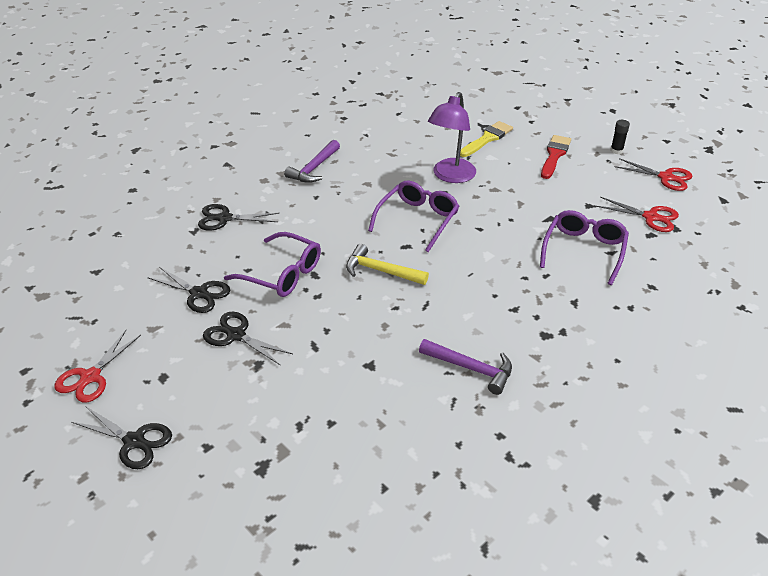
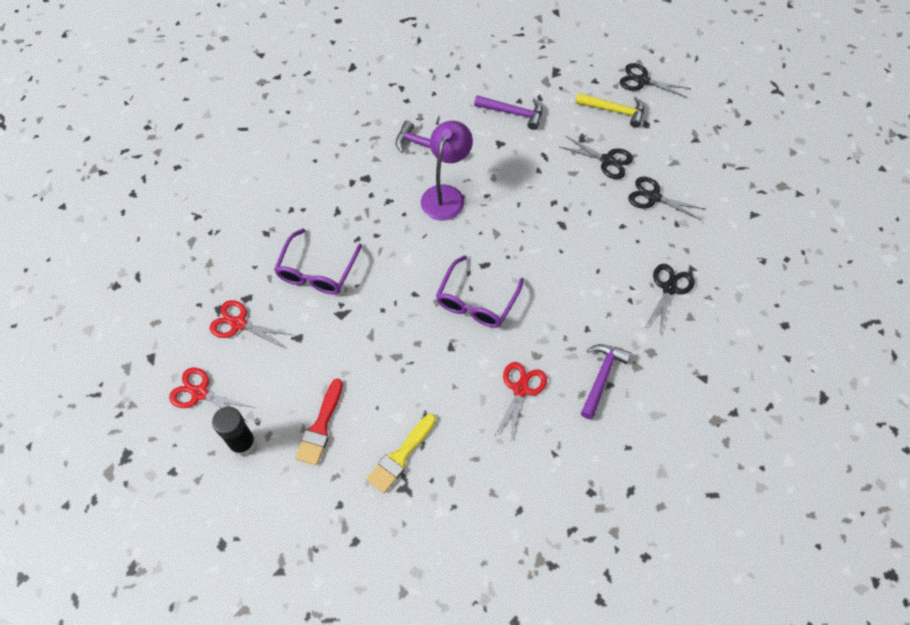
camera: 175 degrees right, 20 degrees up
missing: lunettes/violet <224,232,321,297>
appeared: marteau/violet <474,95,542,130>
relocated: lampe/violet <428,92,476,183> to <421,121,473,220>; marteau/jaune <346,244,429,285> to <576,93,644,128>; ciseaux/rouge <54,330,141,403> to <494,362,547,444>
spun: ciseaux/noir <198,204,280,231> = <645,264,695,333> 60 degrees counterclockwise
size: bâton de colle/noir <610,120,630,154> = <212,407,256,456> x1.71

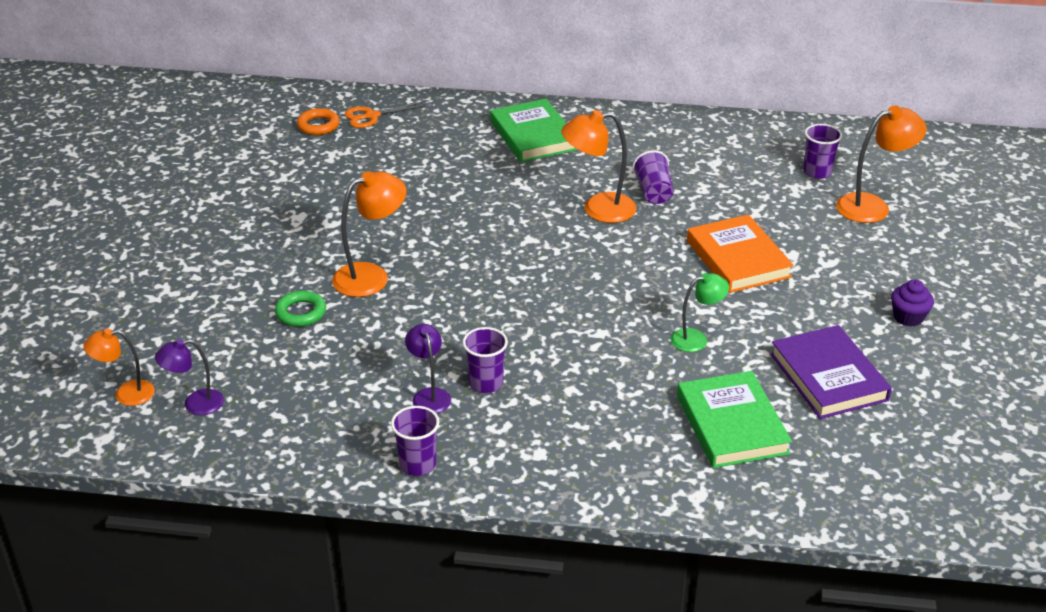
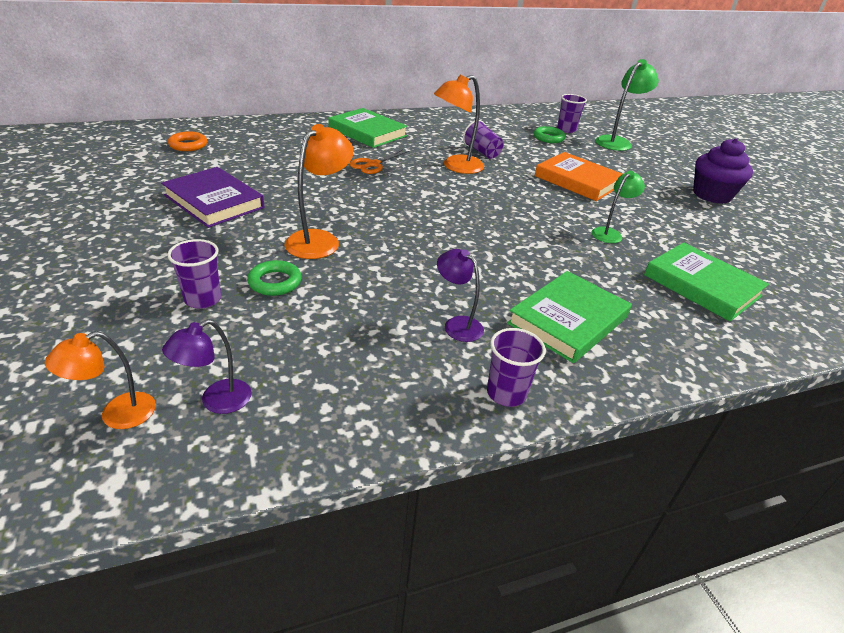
camera: 30 degrees left, 0 degrees up
appeared: anneau/vert <534,126,566,143>; livre/vert <507,271,632,363>
relocated: ciseaux/orange <345,101,426,128> to <350,149,409,174>; livre/violet <770,325,892,419> to <161,167,264,228>; gobelet/violet <463,327,508,393> to <167,239,221,308>
colour: lampe/orange <836,105,926,223> to lampe/vert <595,59,659,151>
size: muffin/violet <891,279,934,327> = <693,138,753,204> x1.74

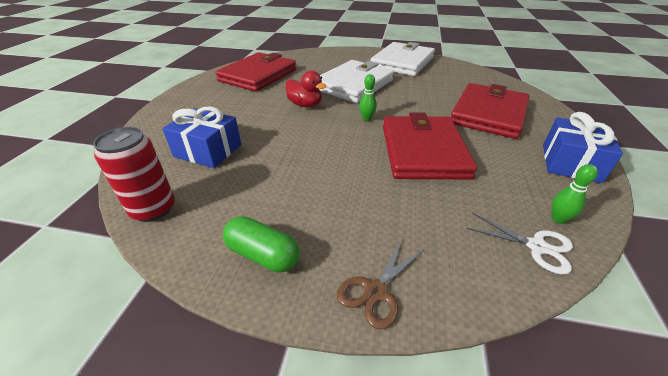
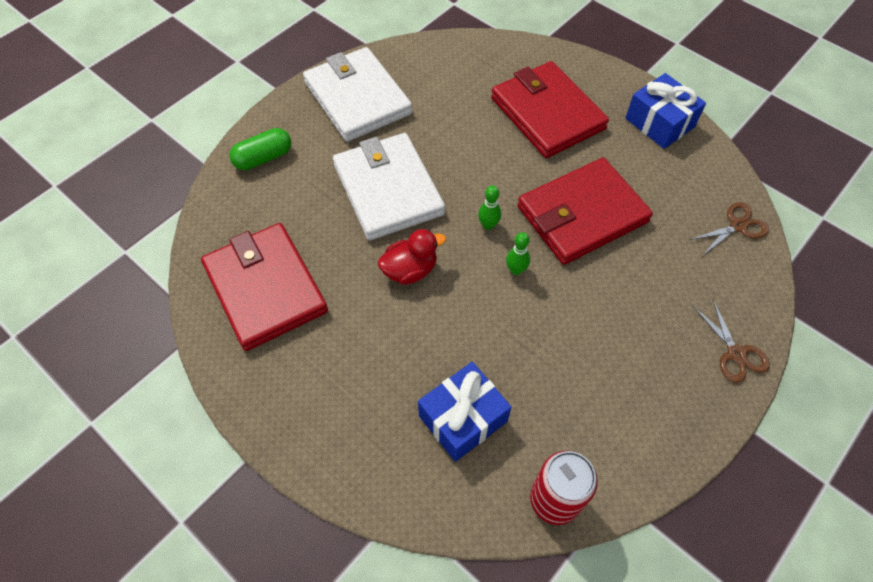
camera: 60 degrees left, 20 degrees up
relocated: quille/vert <551,164,598,224> to <506,232,530,275>; gélule/vert <223,216,299,272> to <230,128,291,170>
colour: ciseaux/blanc <466,213,573,275> to ciseaux/marron <689,202,769,256>
spun: portefeuille/rouge <383,113,477,179> = <518,158,653,265> 60 degrees counterclockwise

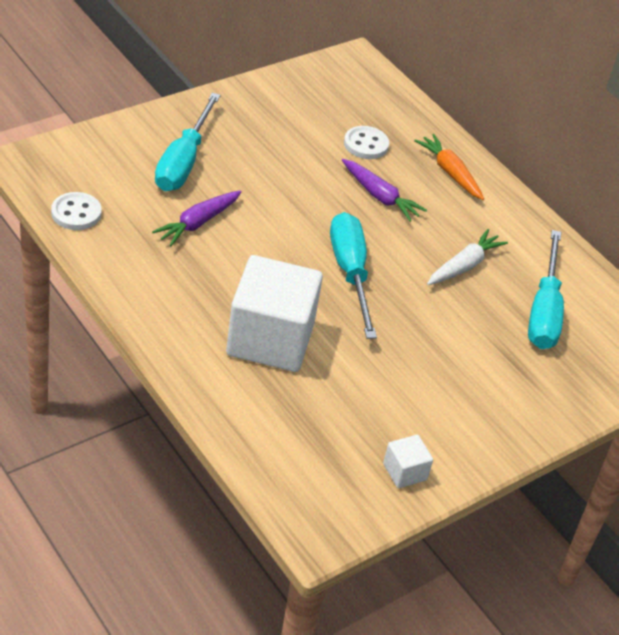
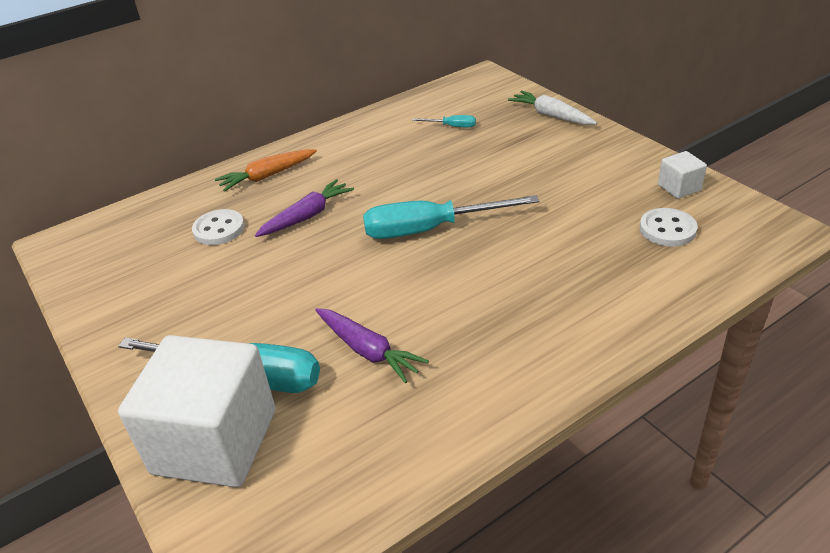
camera: 80 degrees left, 5 degrees down
relocated: bouton/blanc <51,192,102,230> to <640,208,698,247>; carotte/blanc <427,229,508,285> to <508,90,597,125>; cube/blanc <226,255,323,372> to <118,335,276,487>
size: tournevis/turquoise <528,230,564,349> = <412,115,476,128> x0.44

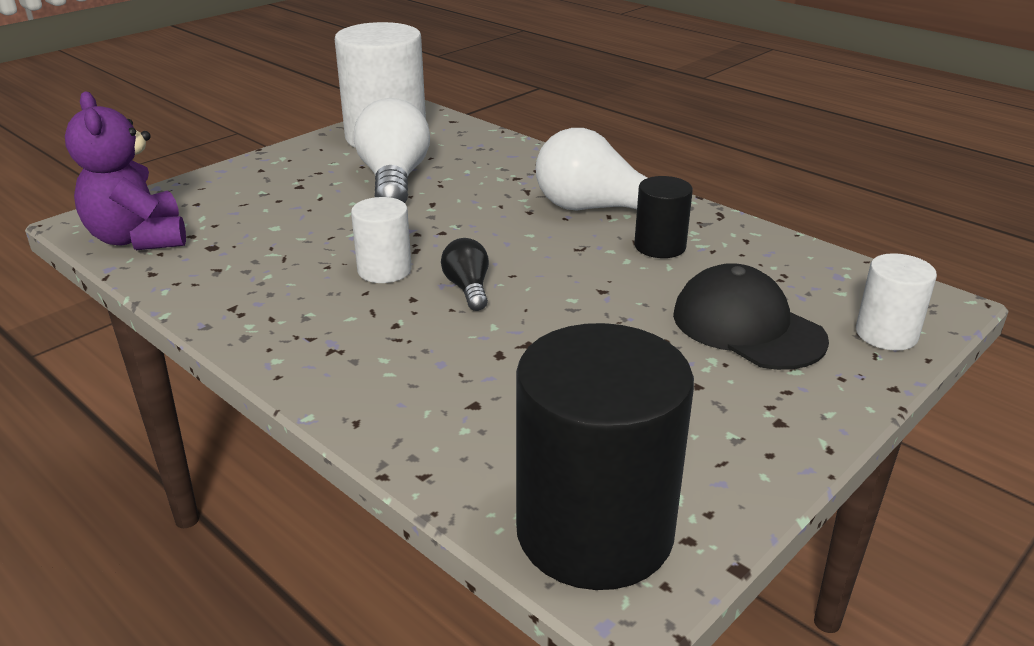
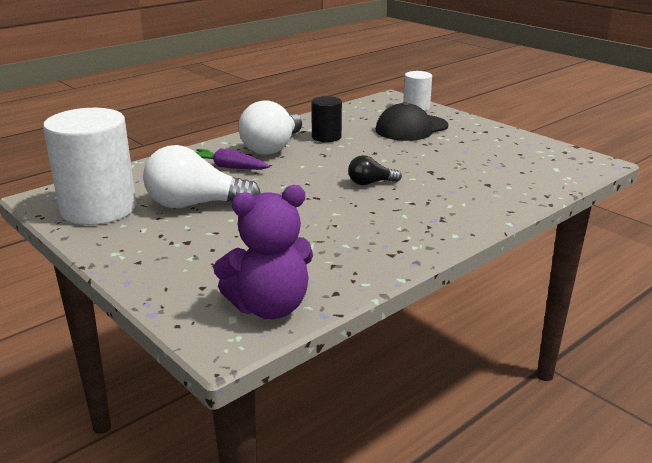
camera: 85 degrees left, 5 degrees down
missing: cylindre/blanc <351,197,412,283>; cylindre/noir <516,323,694,590>
appeared: carotte/violet <196,148,270,170>

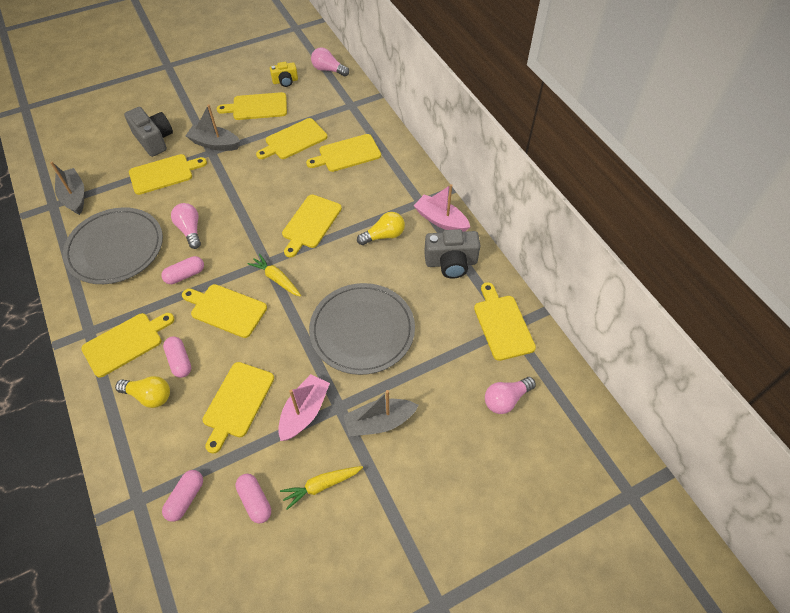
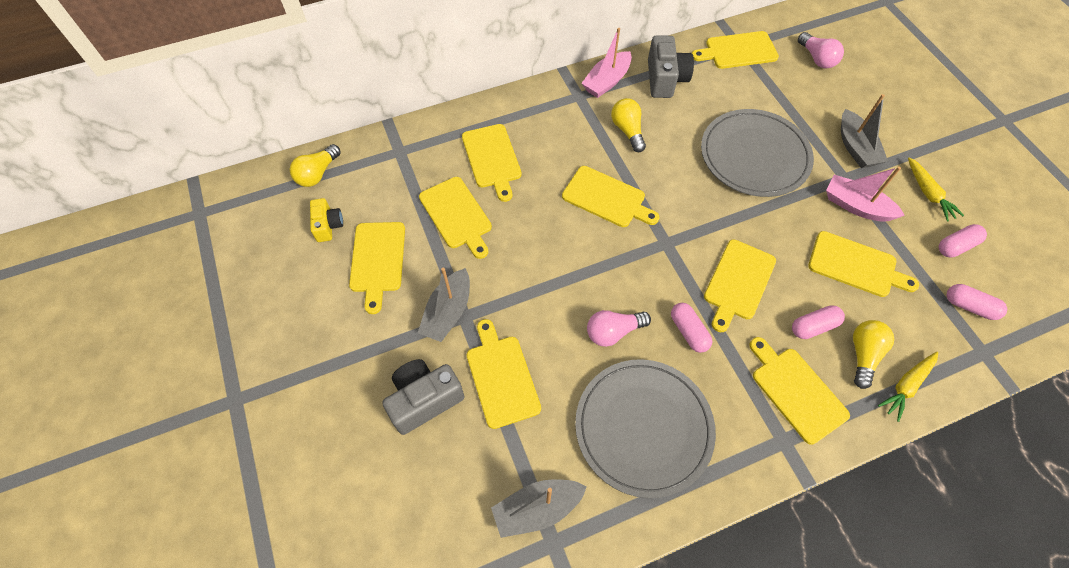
camera: 85 degrees left, 5 degrees up
relocated: carotte/jaune <248,254,301,297> to <878,352,938,422>
colour: ampoule/rose <311,47,349,76> to ampoule/jaune <290,144,341,187>

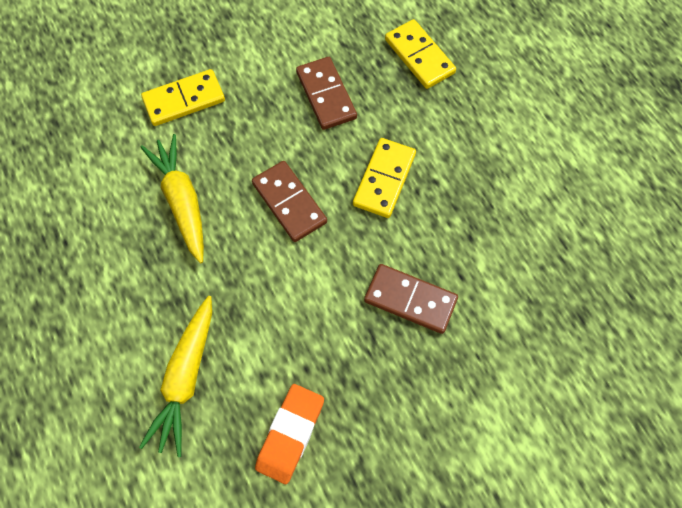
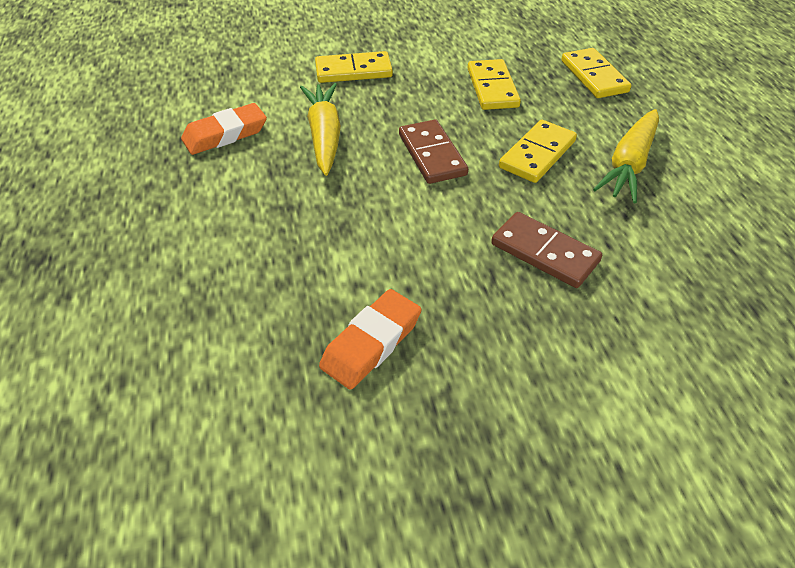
camera: 15 degrees right, 20 degrees down
appeared: gomme/orange <181,103,267,155>
relocated: carotte/jaune <139,296,212,457> to <593,109,659,203>
colour: domino/marron <296,57,357,130> to domino/jaune <468,59,521,110>

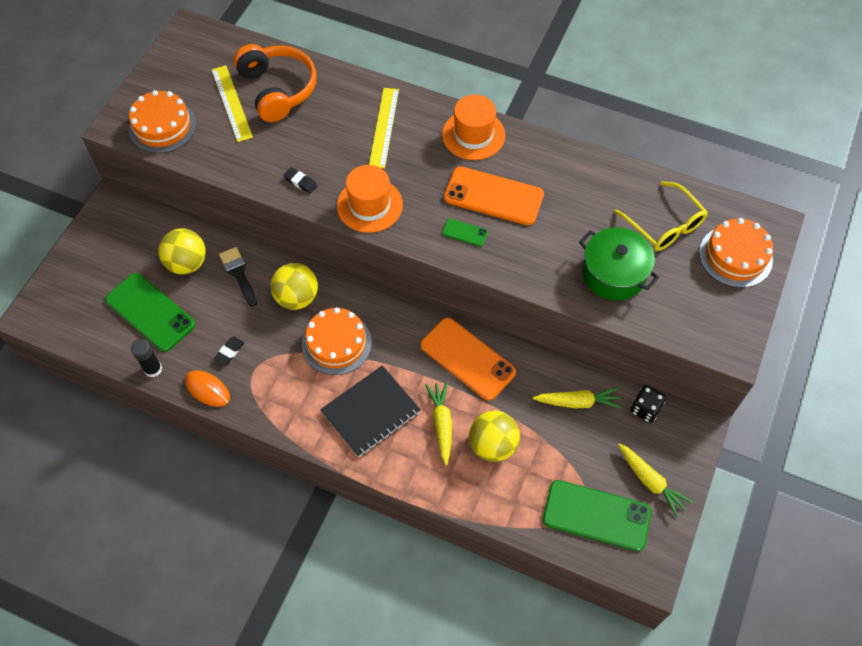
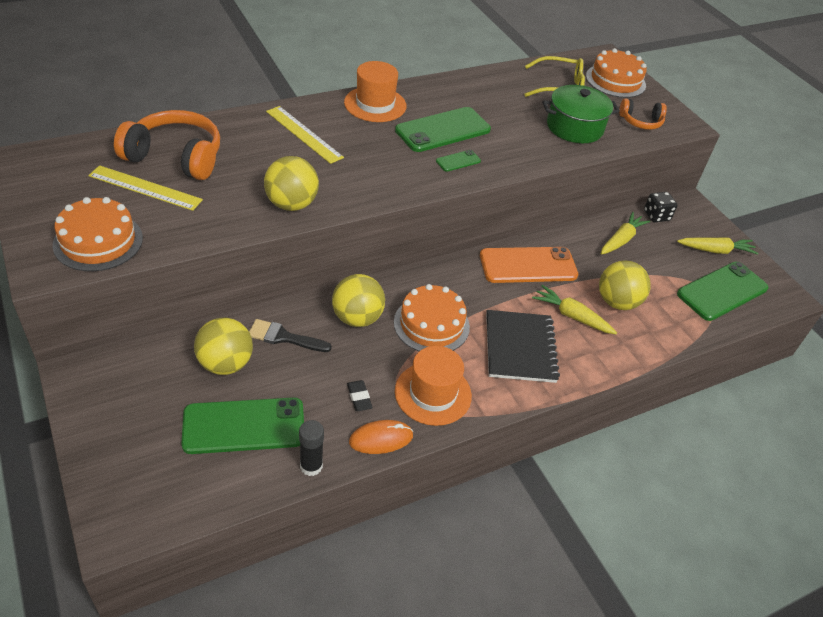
camera: 55 degrees left, 15 degrees down
appeared: casque audio/orange <619,98,667,130>
relocated: chapeau/orange <337,165,403,233> to <395,346,472,426>
exchanged: gomme/noir <283,167,318,194> to balle/jaune <264,156,319,211>
colour: téléphone/orange <444,166,544,225> to téléphone/vert <395,107,491,152>

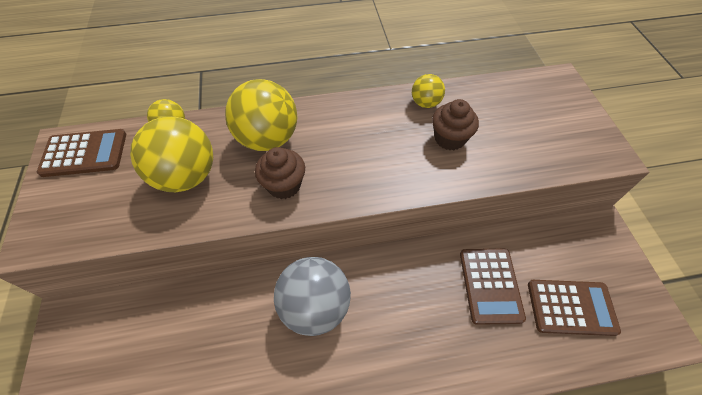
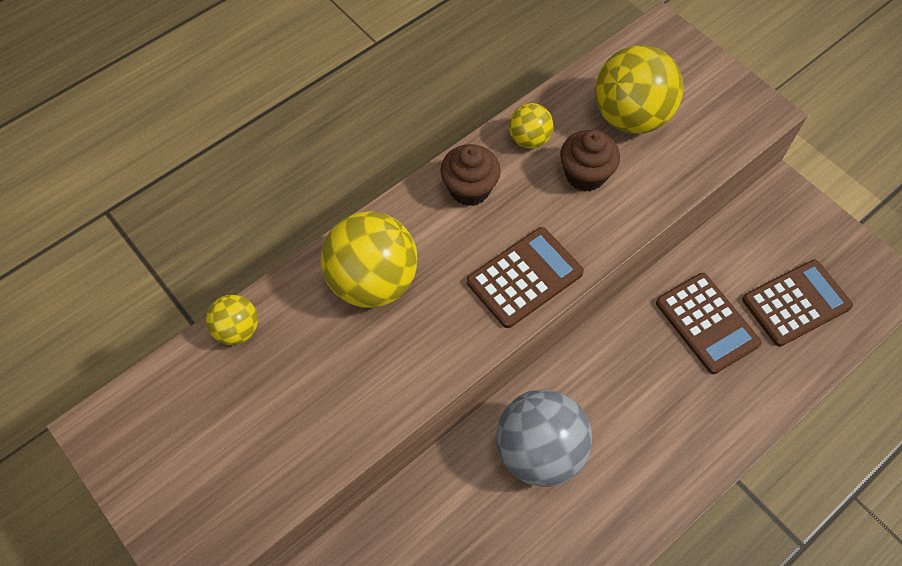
camera: 30 degrees left, 5 degrees up
relocated: balle/jaune <130,116,213,192> to <595,45,684,134>; calculatrice/marron <37,129,126,177> to <467,227,584,328>; muffin/marron <255,147,305,199> to <440,144,501,206>

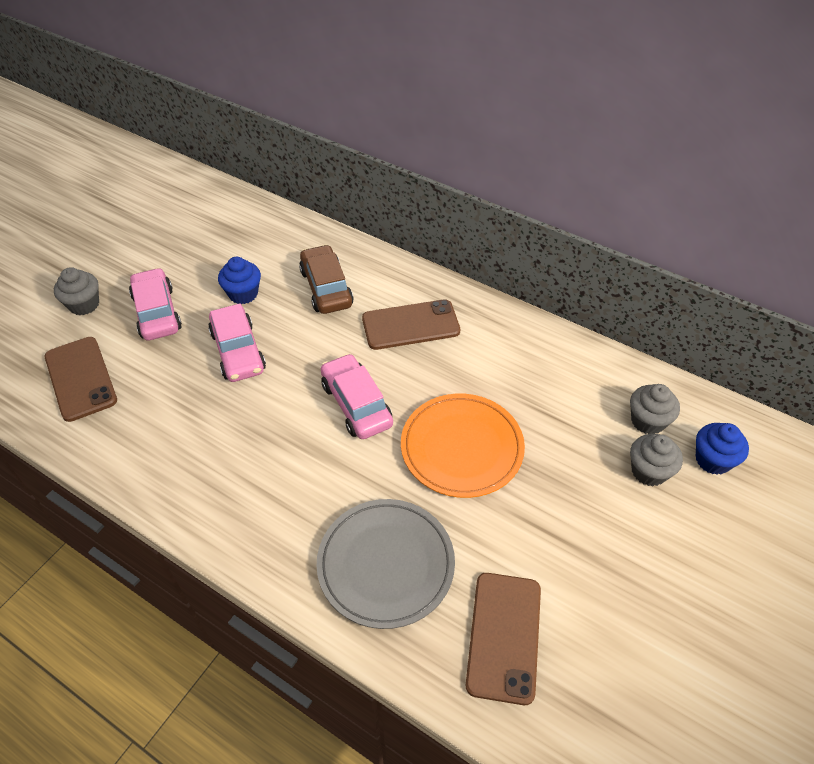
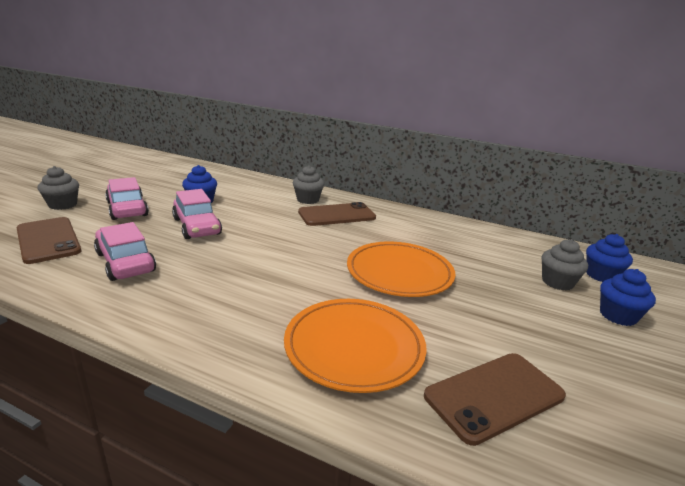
camera: 10 degrees left, 25 degrees down
missing: voiture/marron <299,245,353,314>
appeared: muffin/bleu <600,269,656,326>
relocated: voiture/rose <321,353,393,439> to <94,222,156,281>; muffin/gris <630,384,680,434> to <293,165,324,204>
colour: assiette/gris <316,499,455,629> to assiette/orange <284,299,426,393>
spun: téléphone/marron <466,573,541,705> = <424,353,566,446> 60 degrees clockwise

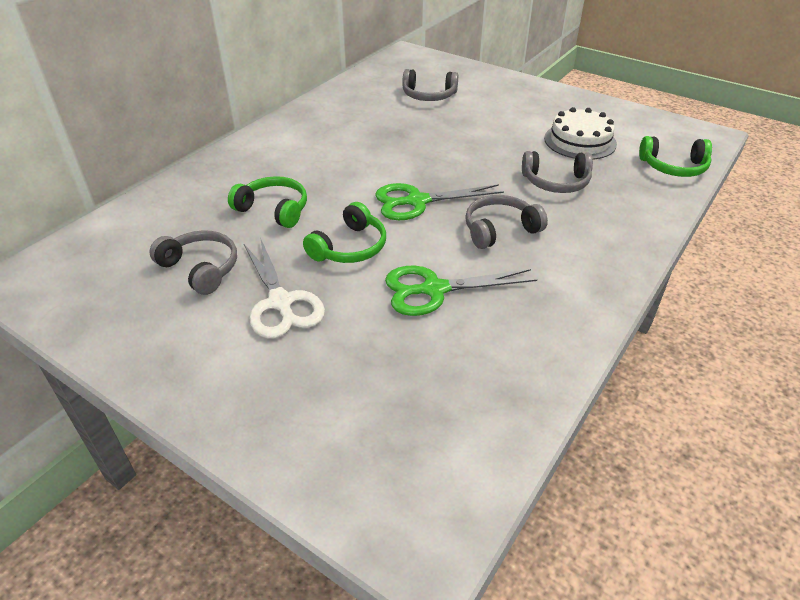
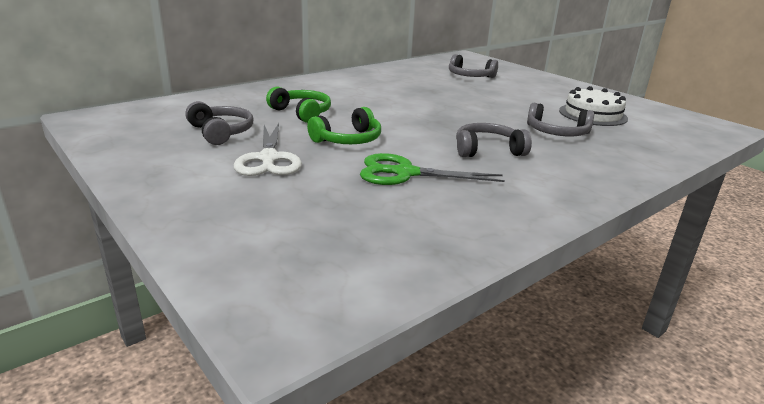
camera: 15 degrees right, 15 degrees down
missing: casque audio/vert <639,136,712,177>; ciseaux/vert <375,183,504,220>

